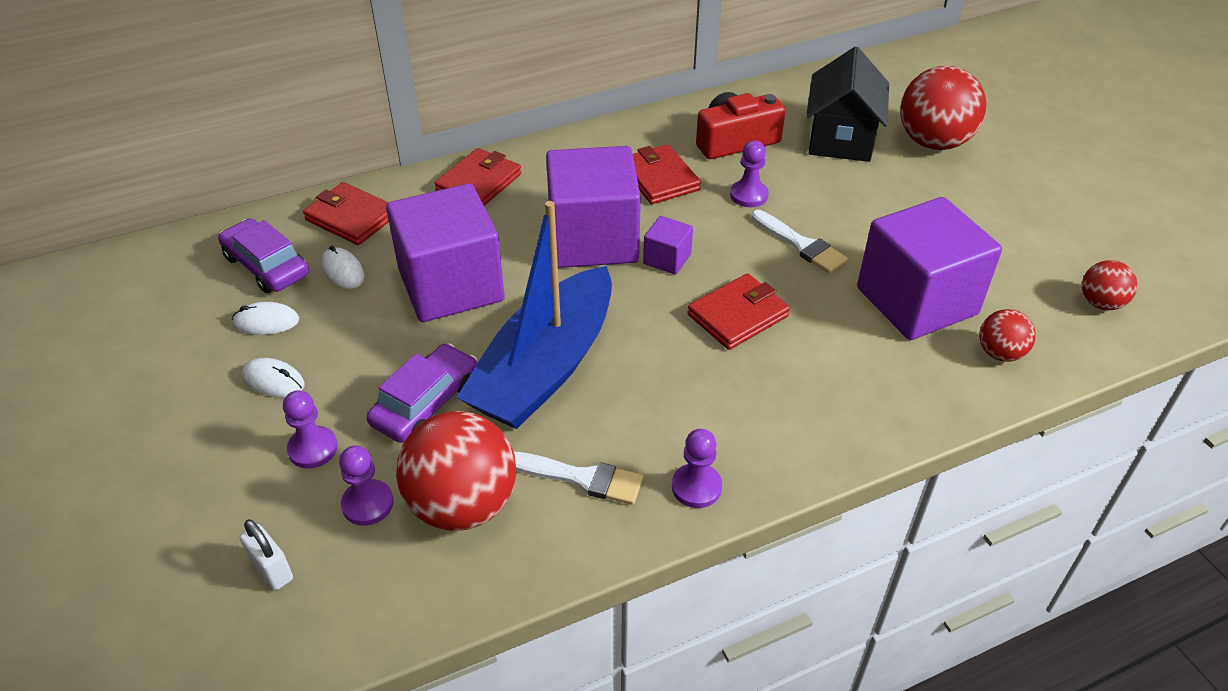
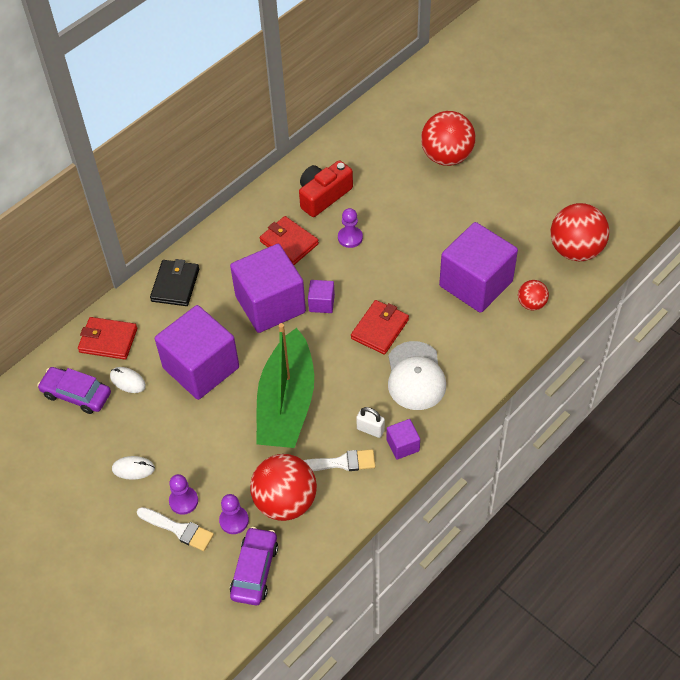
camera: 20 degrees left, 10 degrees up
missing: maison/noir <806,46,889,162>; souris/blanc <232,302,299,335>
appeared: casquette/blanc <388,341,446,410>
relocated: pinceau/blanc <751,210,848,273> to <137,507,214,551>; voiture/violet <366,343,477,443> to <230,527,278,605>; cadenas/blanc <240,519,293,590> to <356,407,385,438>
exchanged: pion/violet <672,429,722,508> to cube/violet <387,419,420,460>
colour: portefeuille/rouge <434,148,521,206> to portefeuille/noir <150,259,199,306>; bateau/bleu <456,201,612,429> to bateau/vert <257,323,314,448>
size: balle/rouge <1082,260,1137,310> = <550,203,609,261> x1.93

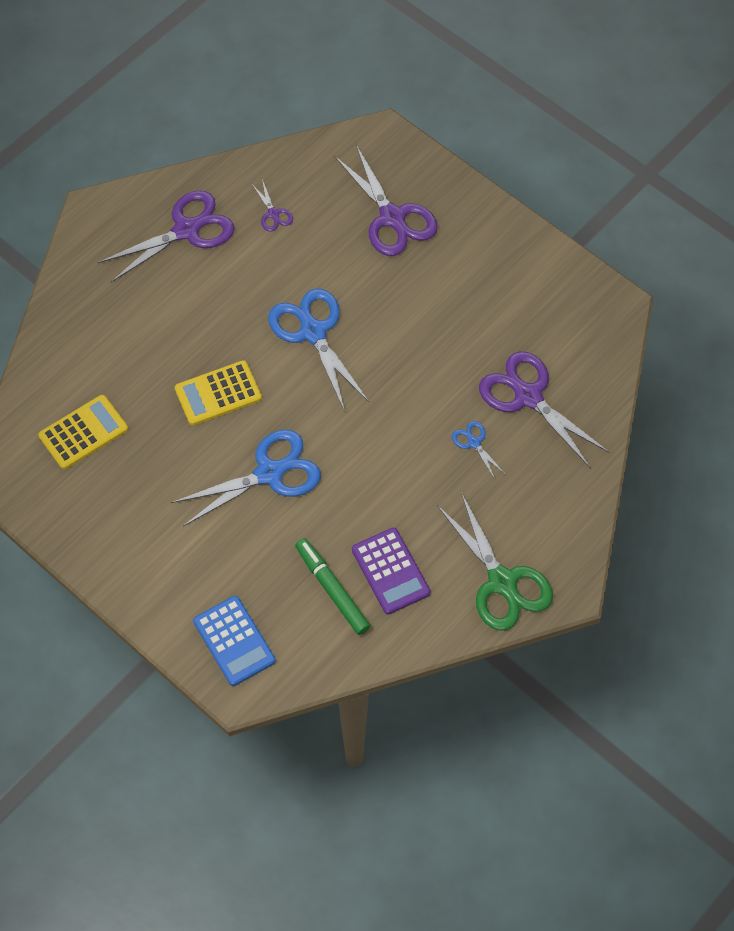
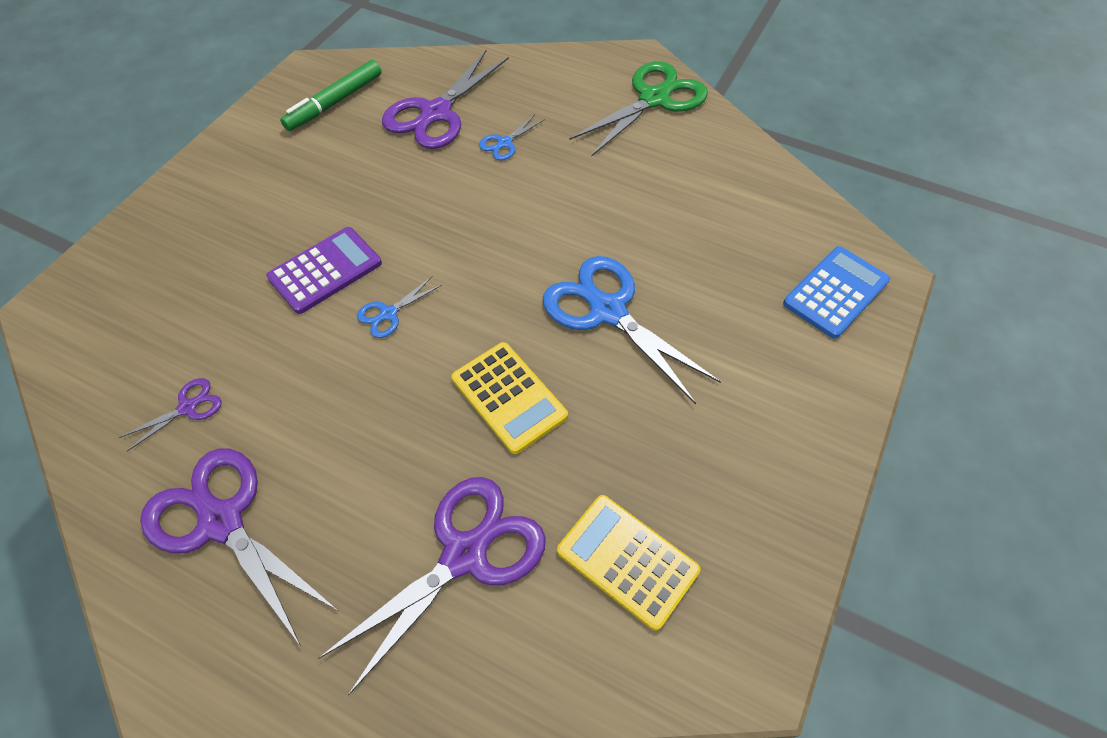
camera: 105 degrees left, 5 degrees down
relocated: ciseaux/violet <334,145,438,256> to <319,477,546,695>; calculatrice/violet <352,528,430,615> to <266,227,382,314>; feutre/vert <295,538,370,635> to <280,60,382,131>
size: ciseaux/bleu <268,289,369,412> = <357,277,442,338> x0.46

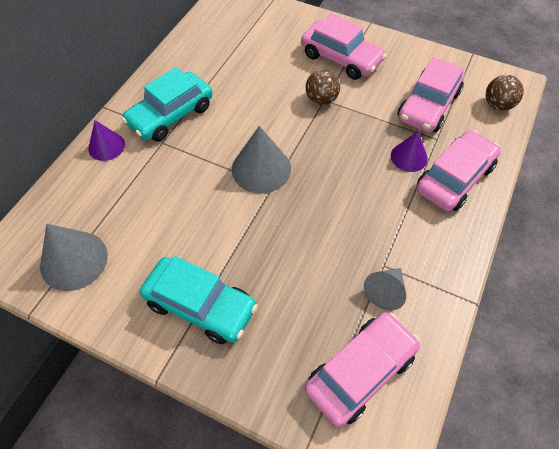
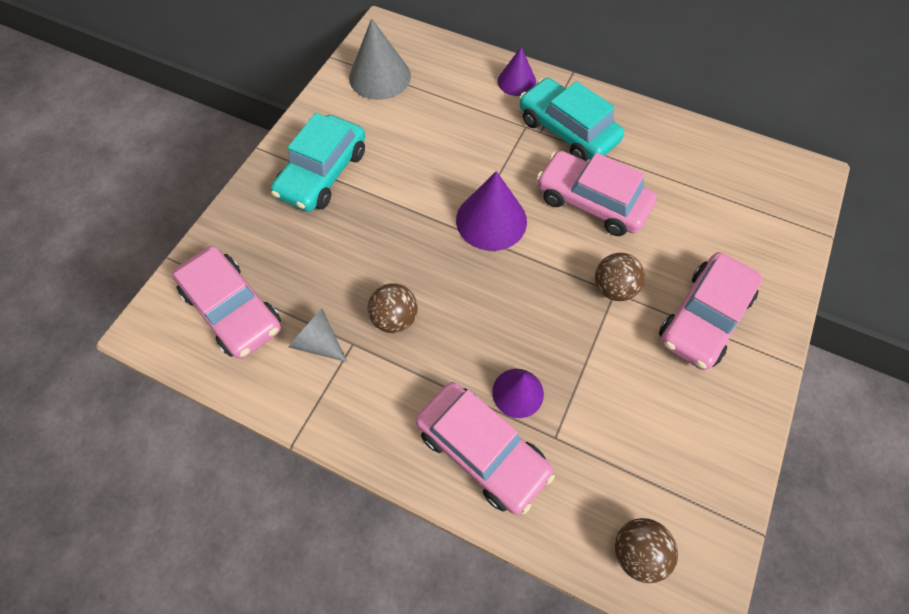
camera: 90 degrees right, 5 degrees up
appeared: balle/marron <368,283,418,333>
relocated: voiture/rose <398,57,465,133> to <537,151,657,236>
colour: cône/gris <232,126,291,193> to cône/violet <456,171,527,251>

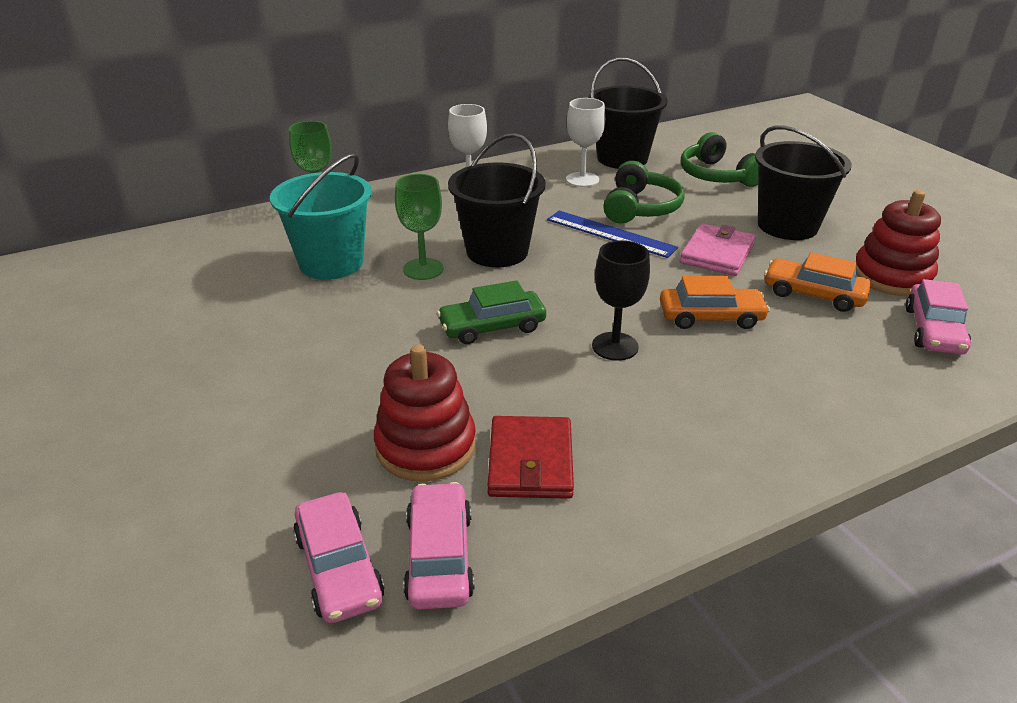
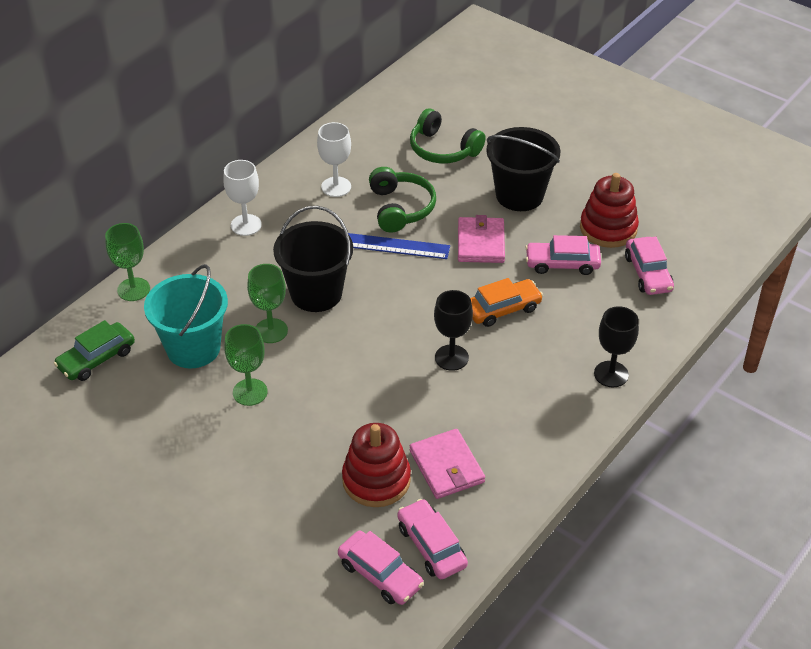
camera: 25 degrees left, 10 degrees up
missing: seau/noir <588,57,668,169>
appeared: verre à pied/noir <594,306,639,387>; verre à pied/vert <224,324,267,406>
relocated: voiture/vert <437,280,546,344> to <54,320,135,381>
colour: voiture/orange <764,252,871,312> to voiture/rose <525,235,601,275>; portefeuille/rouge <487,416,574,499> to portefeuille/rose <410,429,485,499>

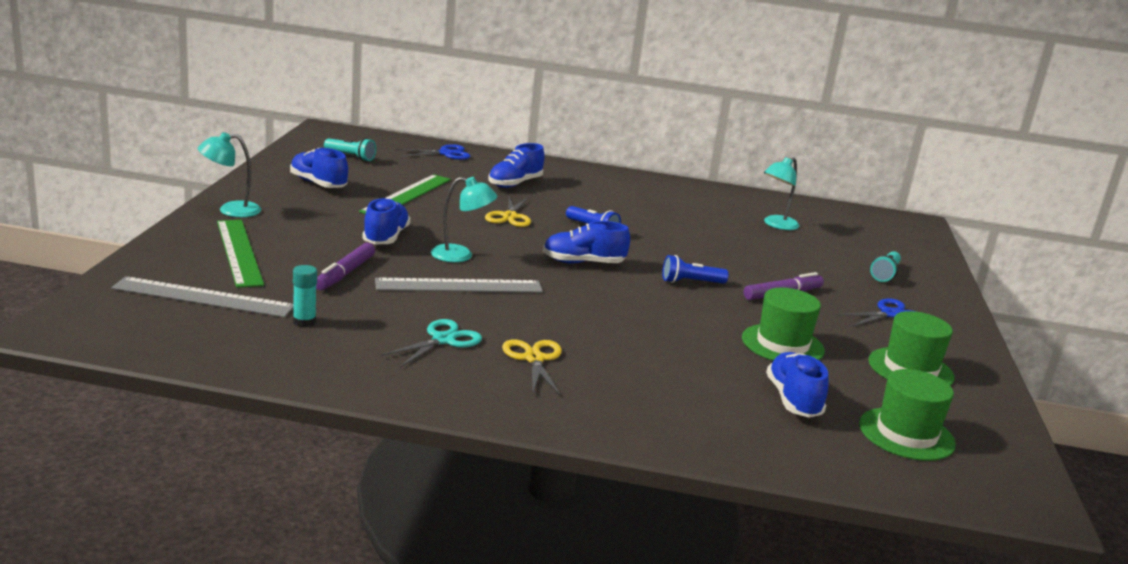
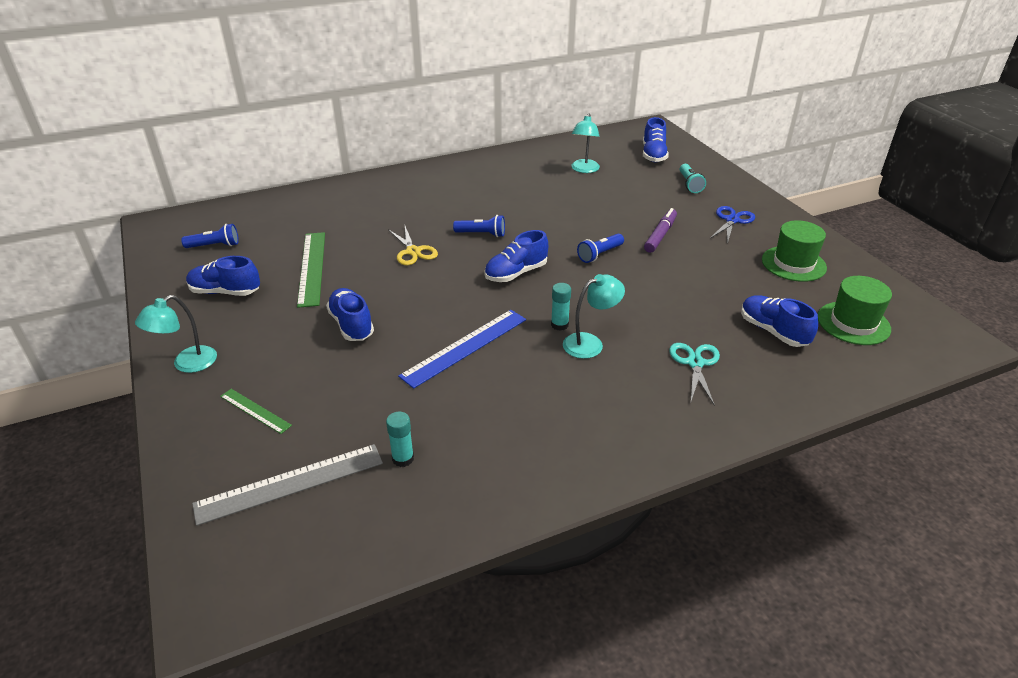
camera: 30 degrees left, 15 degrees up
missing: ciseaux/bleu <396,144,470,160>; feutre/violet <316,243,375,290>; chapeau/vert <742,288,825,361>; ciseaux/jaune <502,339,562,396>
appeared: bâton de colle/turquoise <551,283,571,331>
relocated: chaussure/bleu <488,143,545,188> to <643,117,669,162>; lampe/turquoise <431,177,497,262> to <563,274,625,359>; ciseaux/turquoise <380,319,482,368> to <669,343,720,406>
colour: lampe de poche/turquoise <324,138,376,161> to lampe de poche/bleu <181,224,239,248>; règle/gris <375,278,543,293> to règle/bleu <398,310,526,389>
size: règle/vert <217,220,264,288> = <220,389,292,434> x0.55

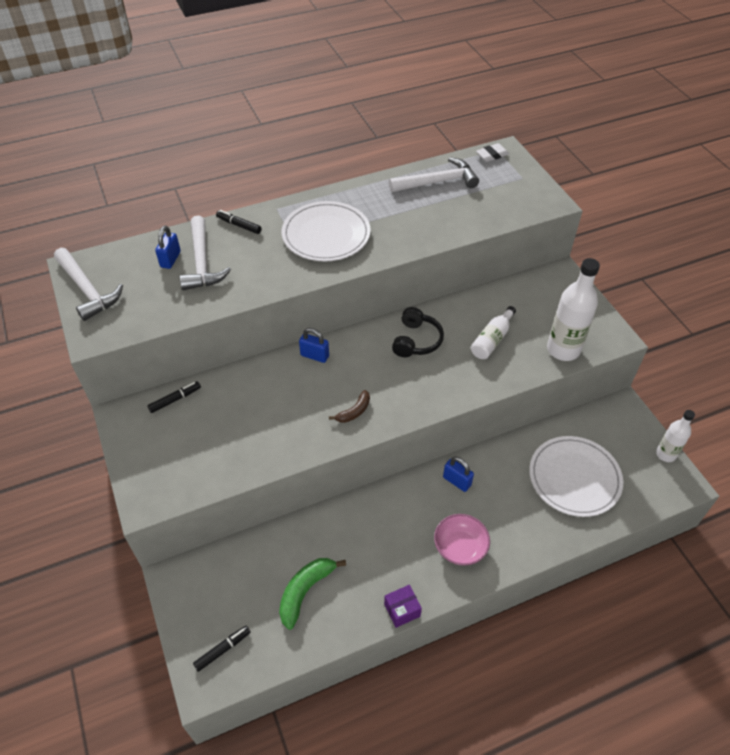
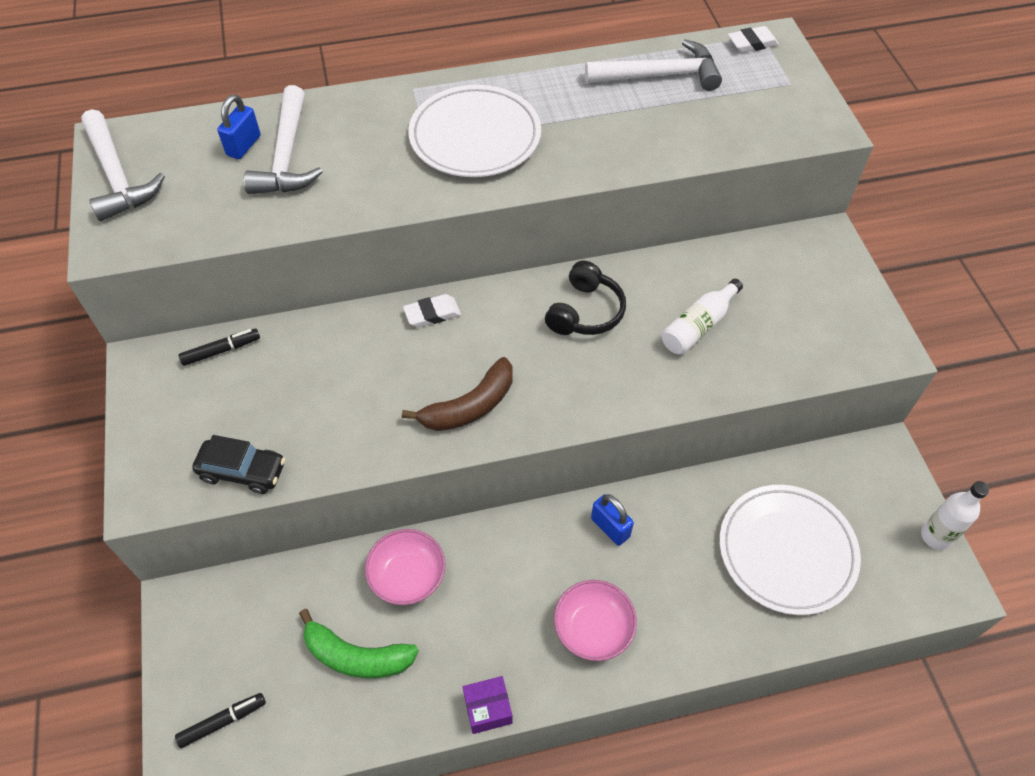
camera: 10 degrees right, 5 degrees up
missing: feutre/noir <216,210,262,234>; bouteille/blanc <547,258,600,361>
appeared: voiture/noir <192,435,285,494>; bol/rose <365,529,445,605>
exchanged: cadenas/bleu <299,328,329,363> to gomme/blanc <403,294,461,327>
spun: banane/vert <279,558,346,630> = <299,609,419,678> 120 degrees counterclockwise
size: banane/marron <329,390,370,423> = <402,357,513,431> x1.64

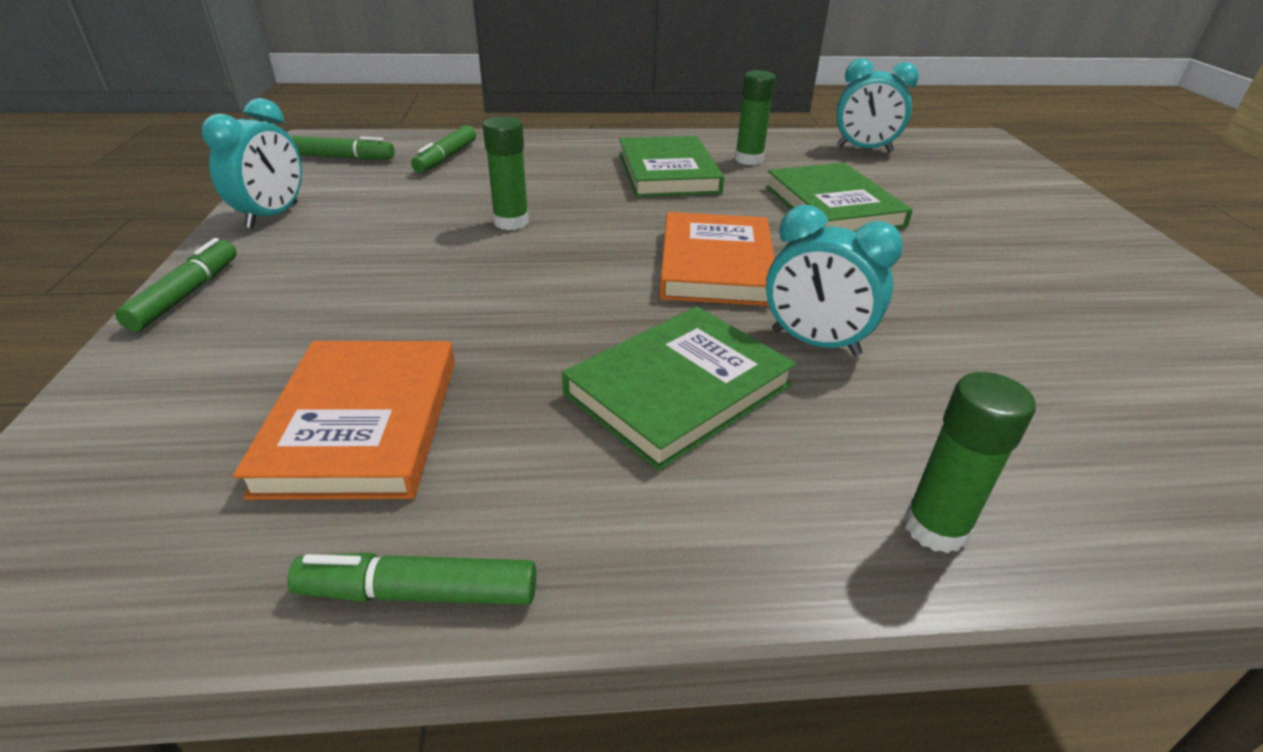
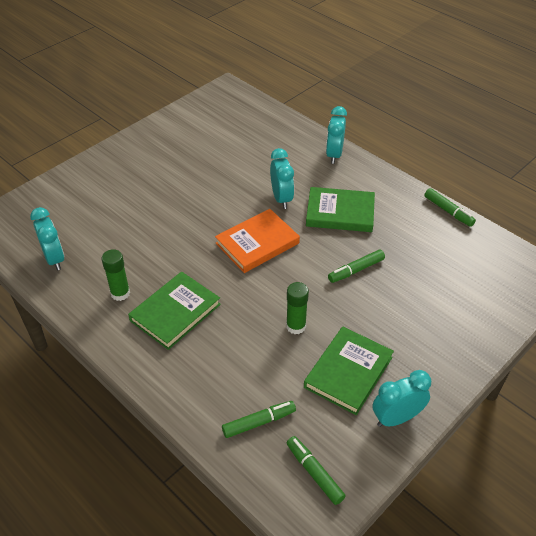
camera: 130 degrees left, 10 degrees up
missing: livre/orange <233,341,455,500>
relocated: livre/vert <766,163,913,232> to <304,327,394,415>; feutre/vert <115,238,237,332> to <328,249,385,283>
exchanged: bâton de colle/vert <904,372,1036,553> to réveil/turquoise <326,106,347,164>

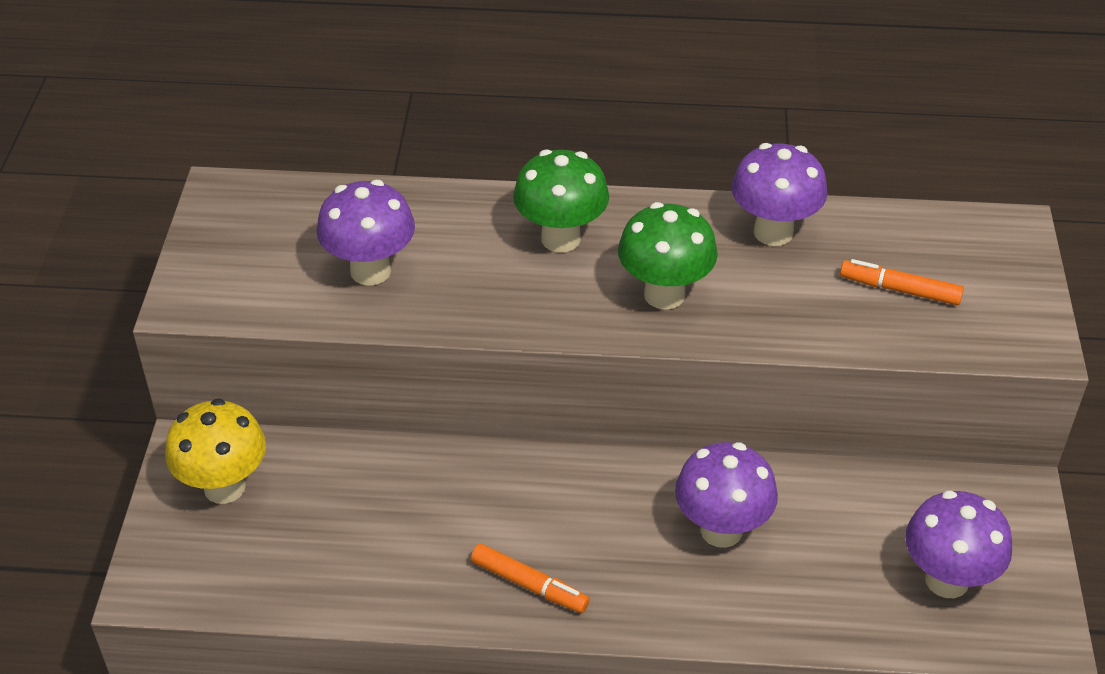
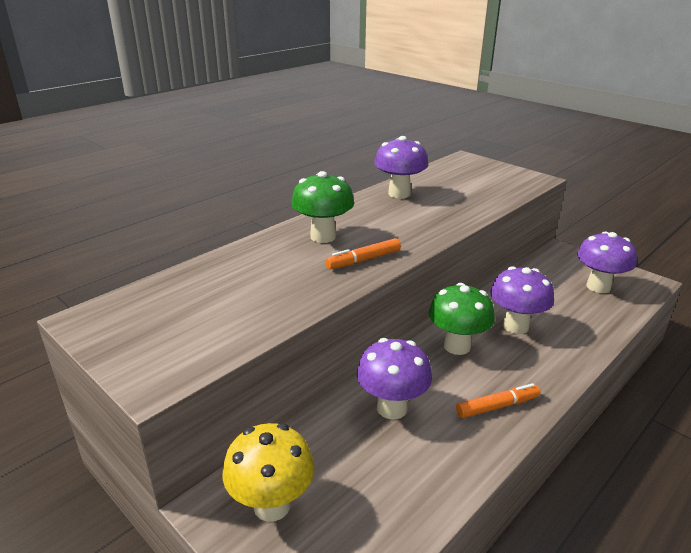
camera: 50 degrees left, 15 degrees down
relocated: champignon/violet <317,180,415,286> to <357,338,432,420>; champignon/vert <618,202,718,310> to <429,283,495,355>; feutre/orange <840,259,964,305> to <326,238,401,269>

